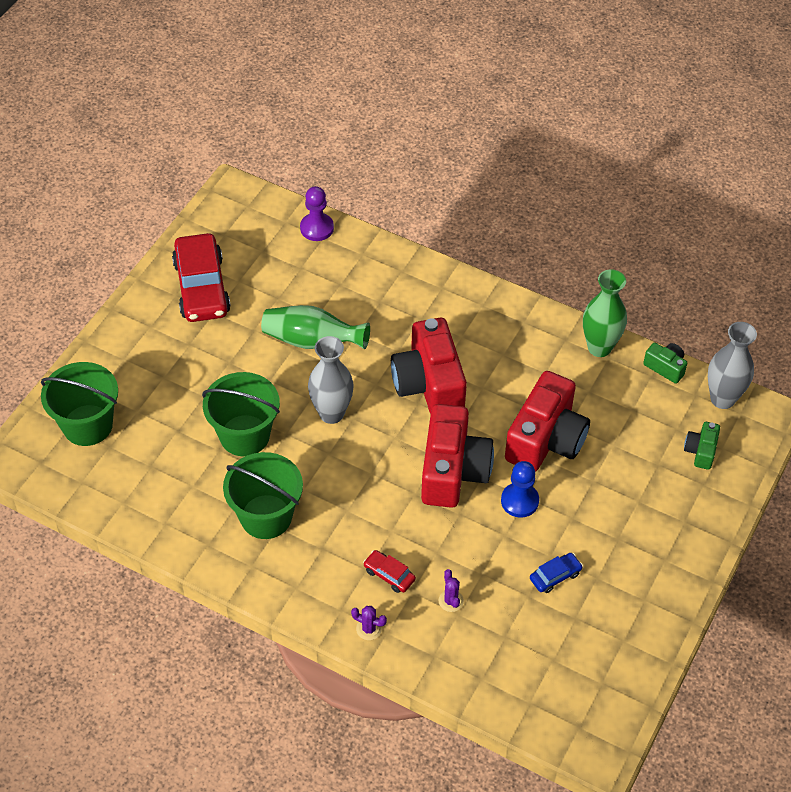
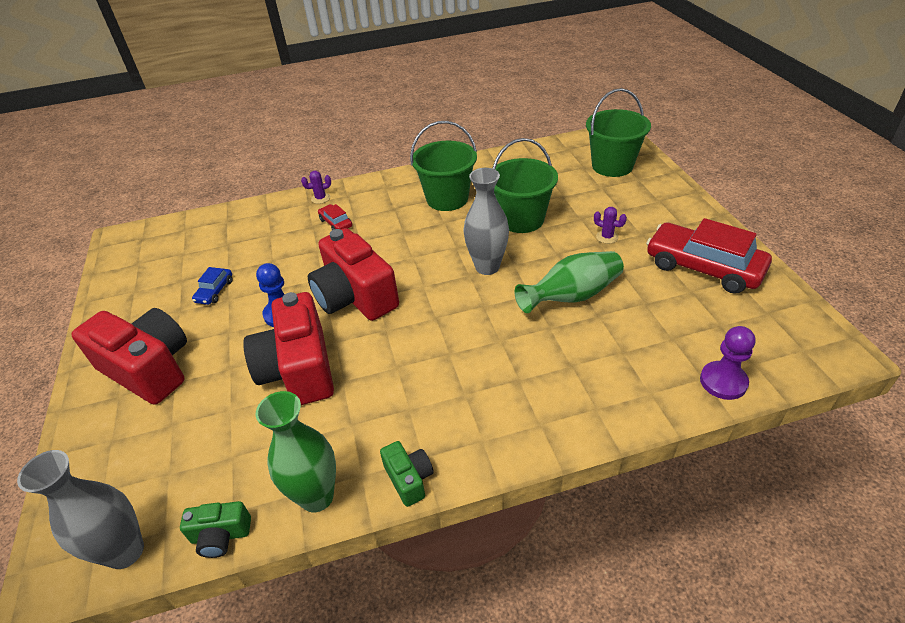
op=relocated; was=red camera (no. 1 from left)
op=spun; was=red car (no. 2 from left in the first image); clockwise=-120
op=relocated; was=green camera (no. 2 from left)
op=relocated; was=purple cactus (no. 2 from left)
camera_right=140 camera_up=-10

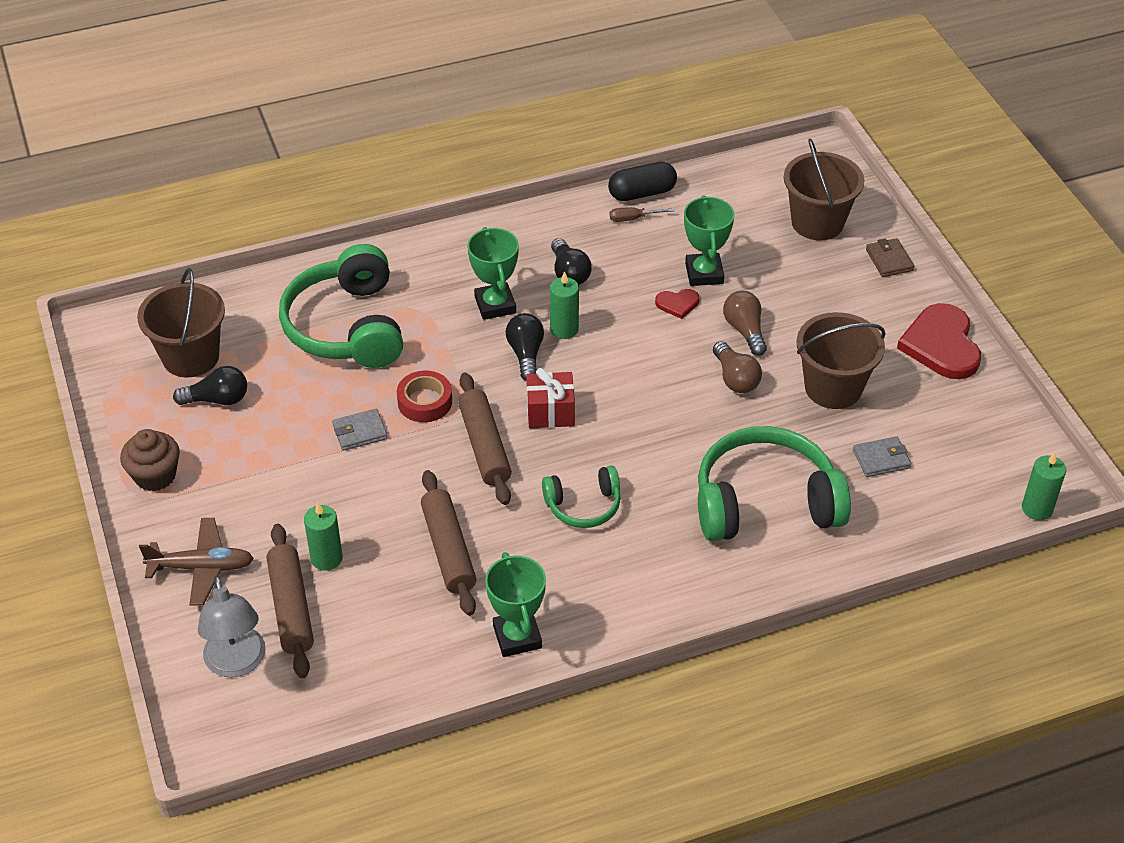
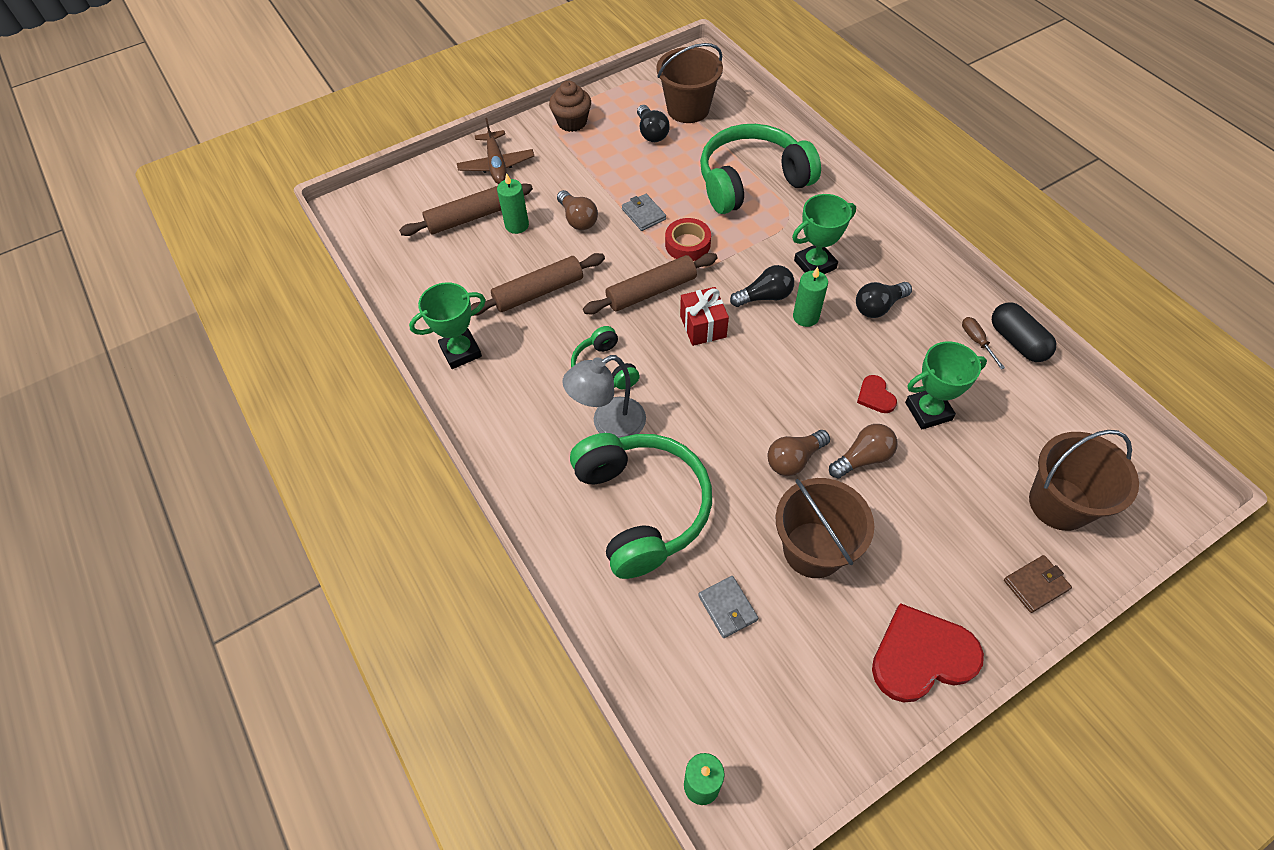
op=appeared; now=brown light bulb (no. 1 from left)
op=relocated; was=grey lamp
camera_right=80 camera_up=10

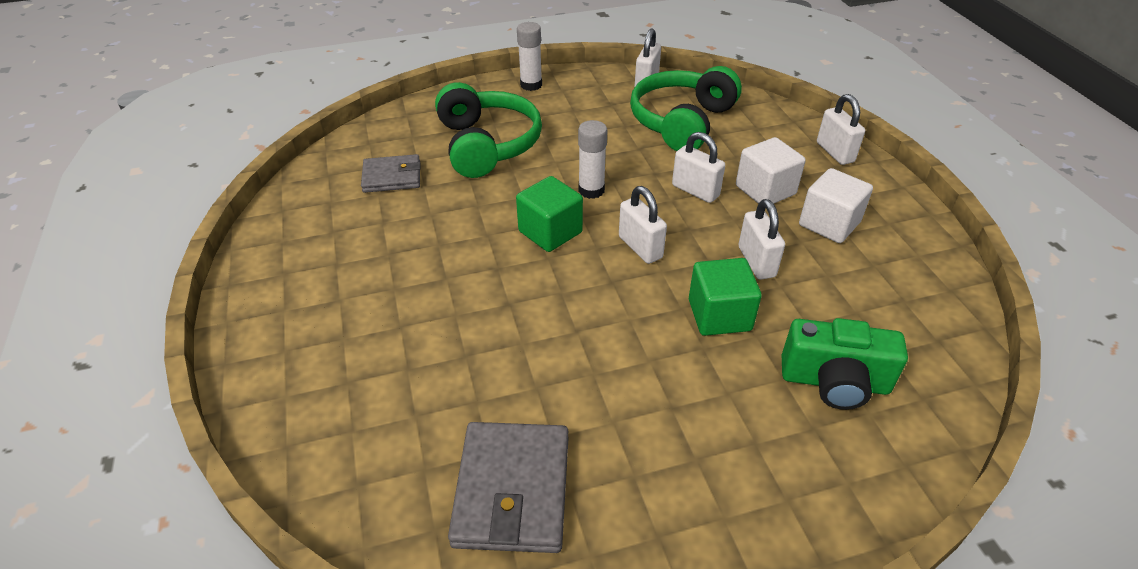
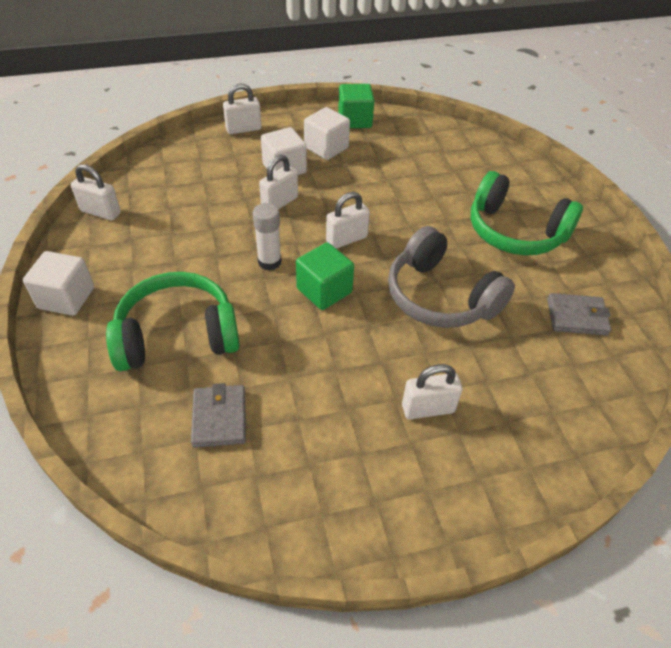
op=exchanged; was=white glue stick (no. 1 from left); now=white cube (no. 1 from left)
op=relocated; was=green cube (no. 2 from left)
op=appeared; now=grey headphones
op=relocated; was=white padlock (no. 4 from left in the first image); now=white padlock (no. 5 from left)
op=relocated; was=green headphones (no. 2 from left)
op=size; was=grey wallet (no. 2 from left); ratio=0.65
op=missing; was=green camera
camera_right=-90 camera_up=5

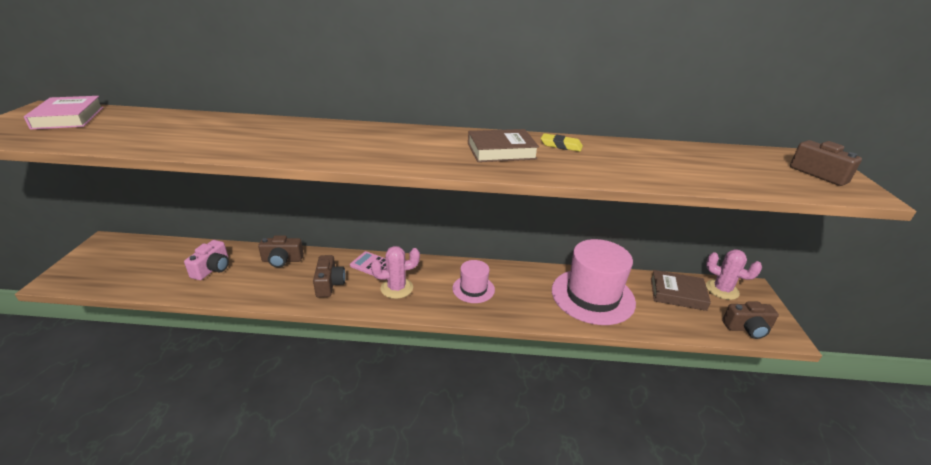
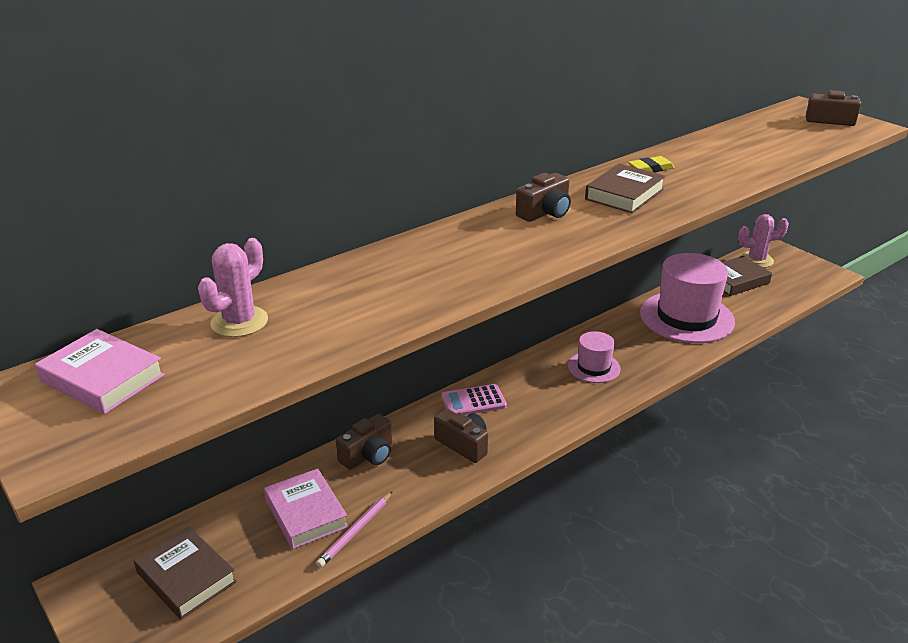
op=appeared; now=brown book (no. 1 from left)
op=relocated; was=pink cactus (no. 1 from left)
op=exchanged; was=pink camera; now=pink book (no. 2 from left)
op=appeared; now=pink pencil
op=relocated; was=brown camera (no. 3 from left)
camera_right=-40 camera_up=0

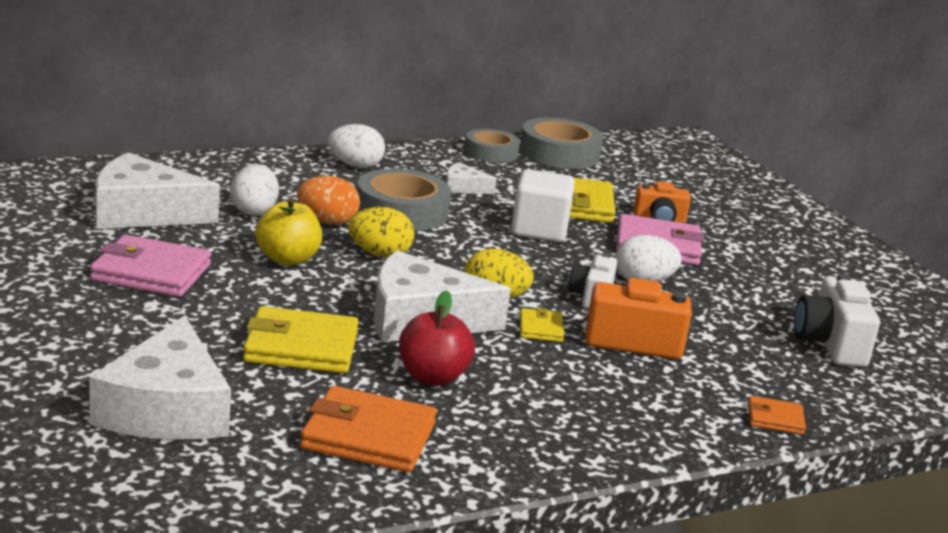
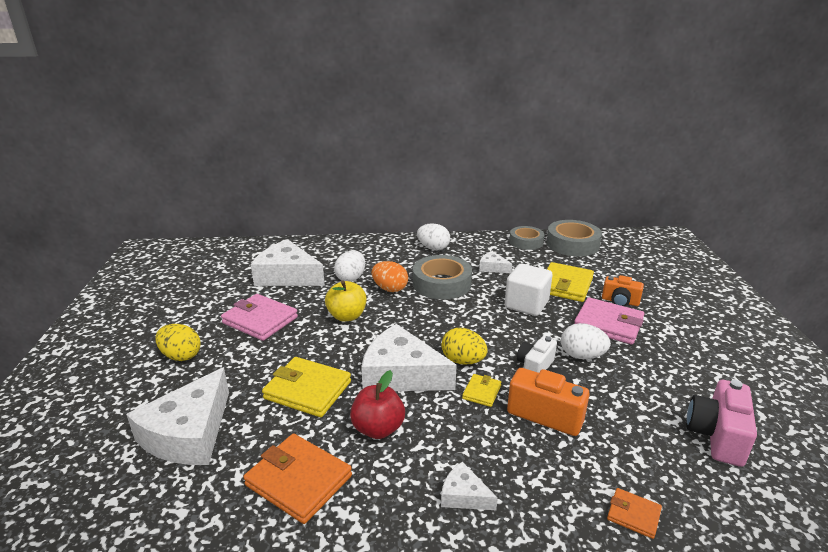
op=relocated; was=yellow egg (no. 1 from left)
op=appeared; now=white cheese (no. 4 from left)
op=colour; was=white camera (no. 2 from left); now=pink camera
camera_right=25 camera_up=5

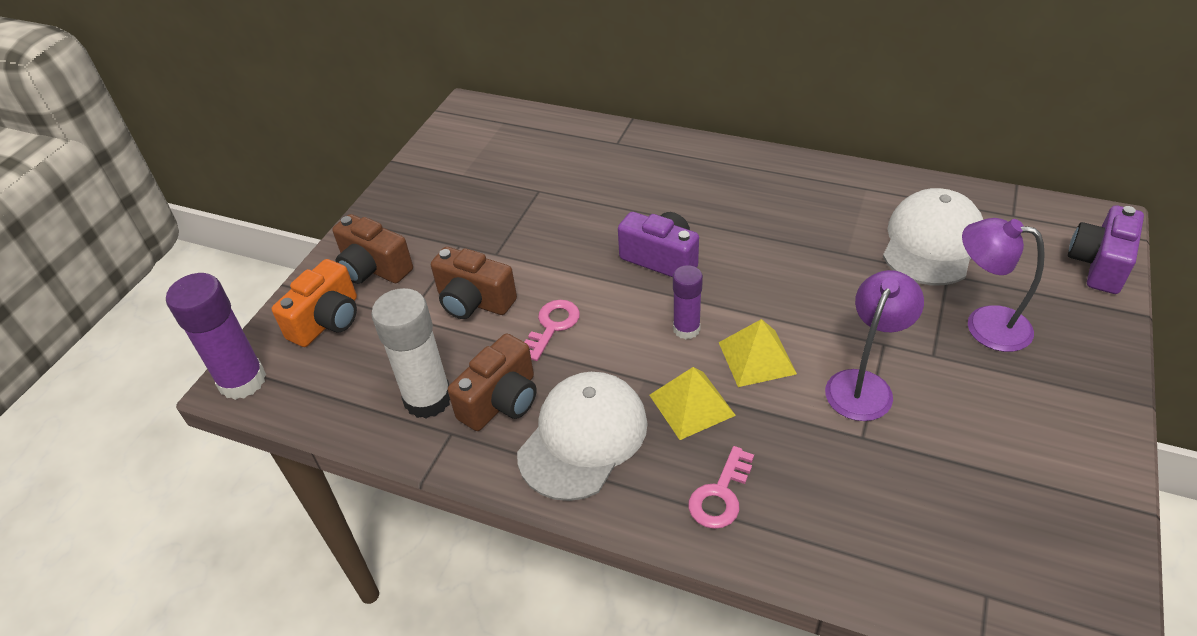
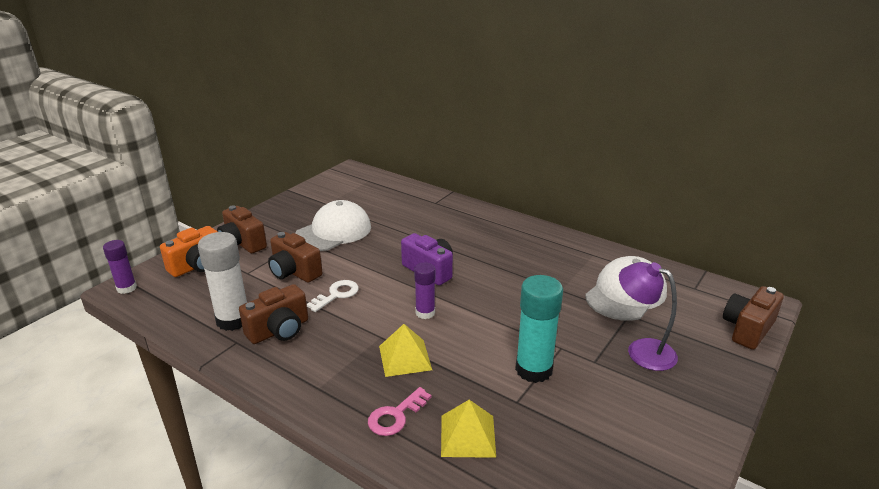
op=size; was=purple glue stick (no. 1 from left); ratio=0.59
op=relocated; was=white cap (no. 1 from left)
op=colour; was=pink key (no. 1 from left); now=white key
op=relocated; was=yellow pyramid (no. 2 from left)
op=exchanged; was=purple lamp (no. 1 from left); now=turquoise glue stick
op=colour; was=purple camera (no. 2 from left); now=brown camera (no. 4 from left)
camera_right=10 camera_up=-15

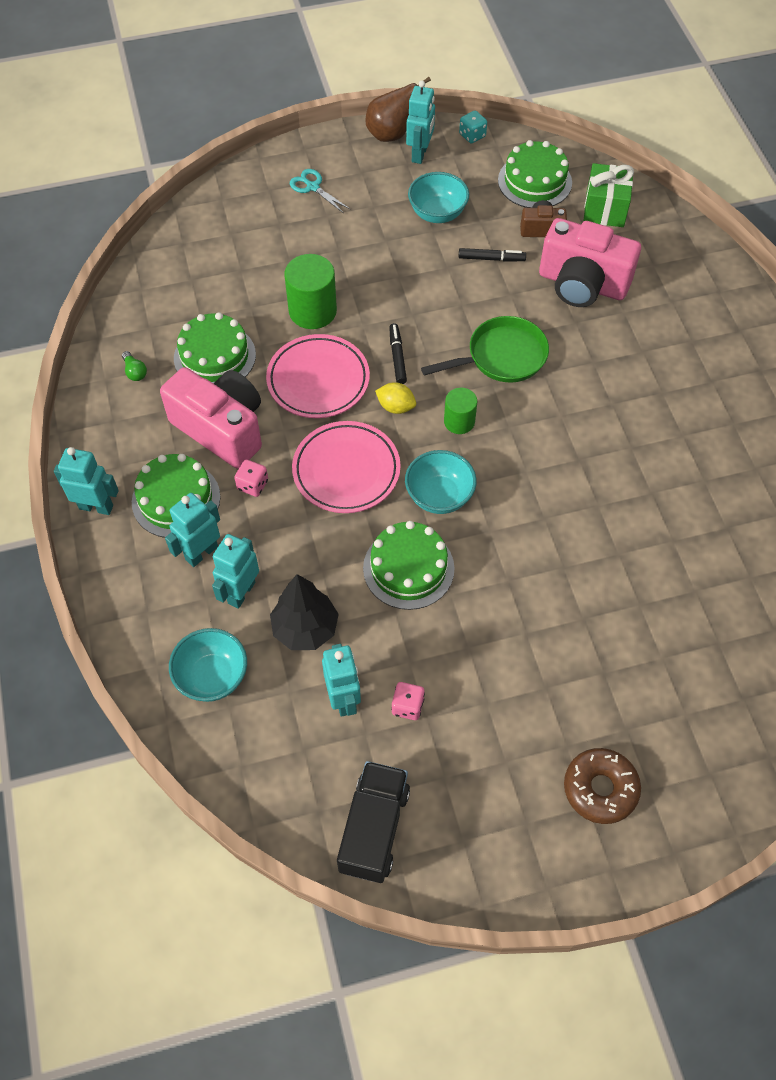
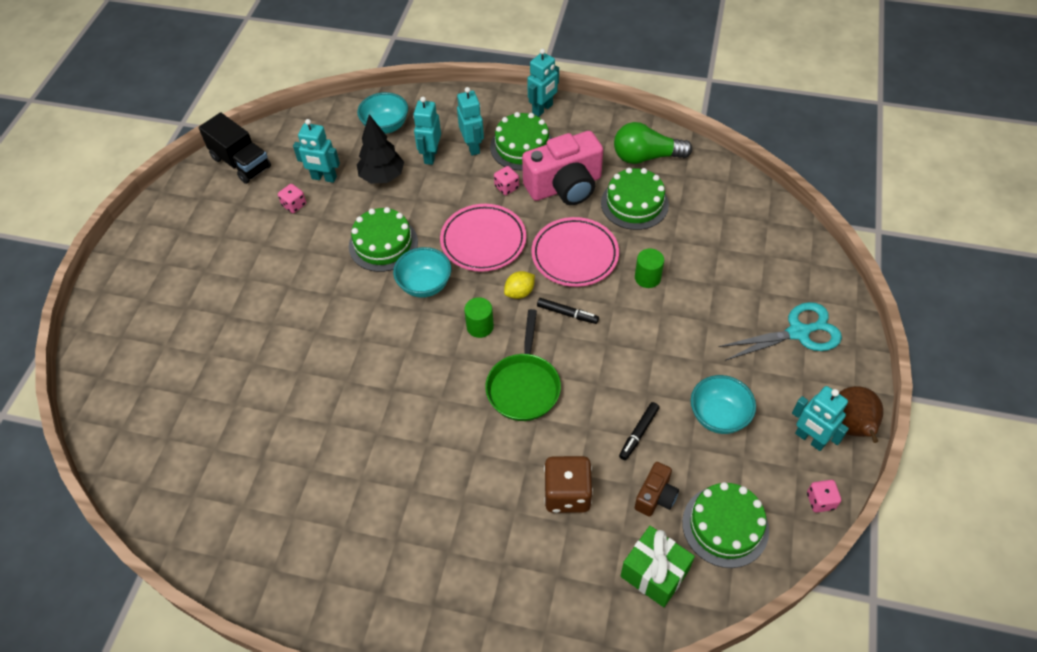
op=spun; was=turquoise robot (no. 3 from left in the first image); clockwise=-135
op=exchanged; was=pink camera (no. 2 from left); now=brown dice
op=size; was=green light bulb; ratio=2.42
op=size; was=green cylinder (no. 1 from left in the first image); ratio=0.61
op=size; was=turquoise scissors; ratio=1.7
op=colour; was=turquoise dice; now=pink dice (no. 3 from left)
op=missing; was=brown donut
camera_right=120 camera_up=-5

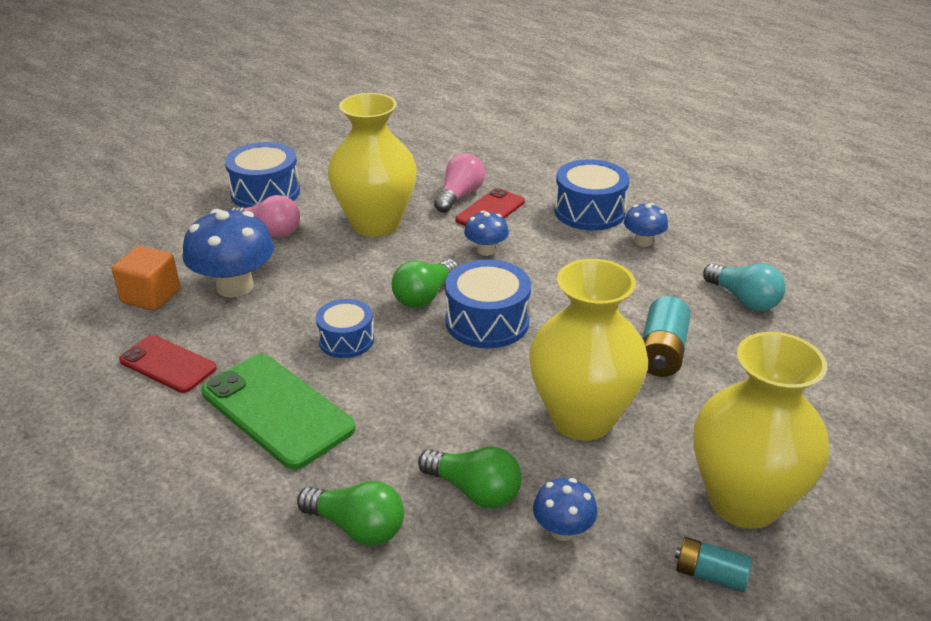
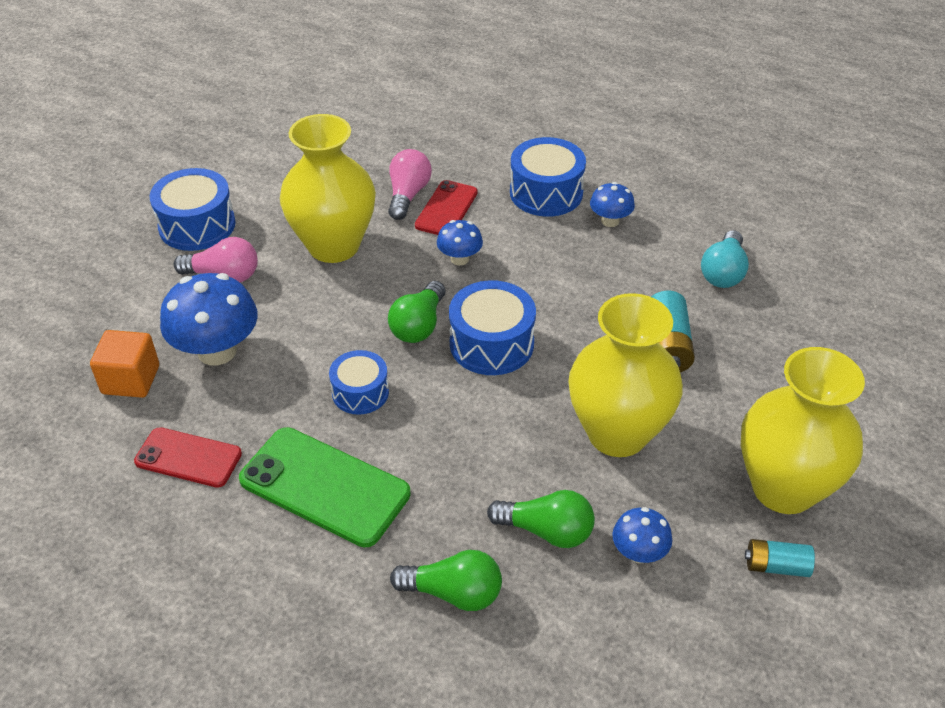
op=spun; was=turquoise light bulb; clockwise=75
camera_right=-15 camera_up=10

